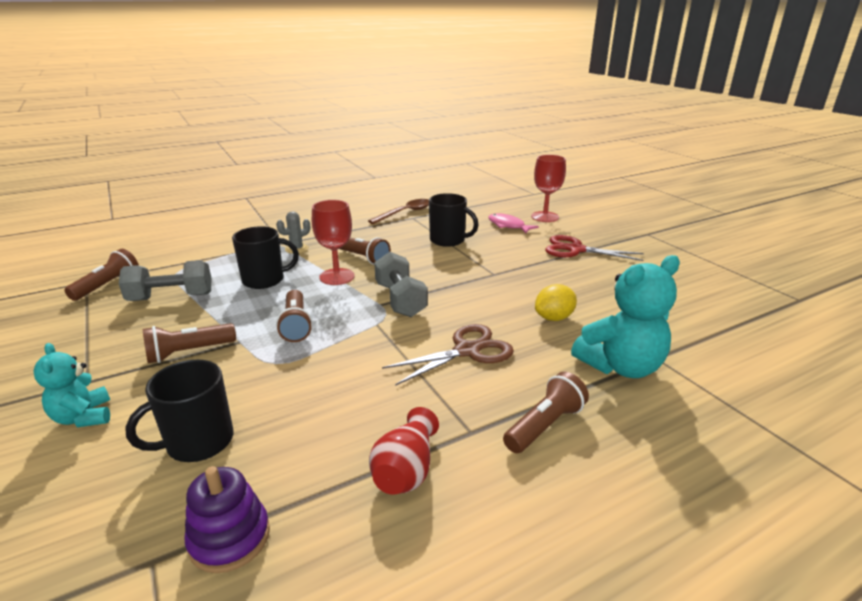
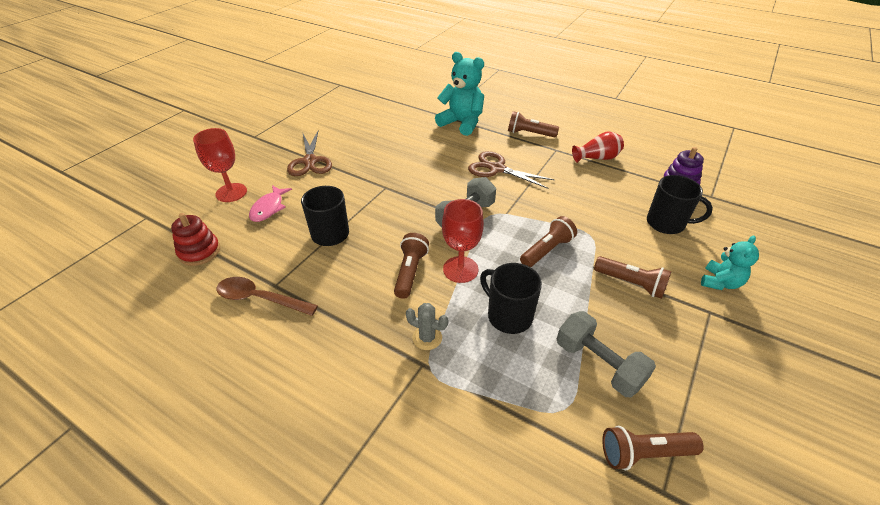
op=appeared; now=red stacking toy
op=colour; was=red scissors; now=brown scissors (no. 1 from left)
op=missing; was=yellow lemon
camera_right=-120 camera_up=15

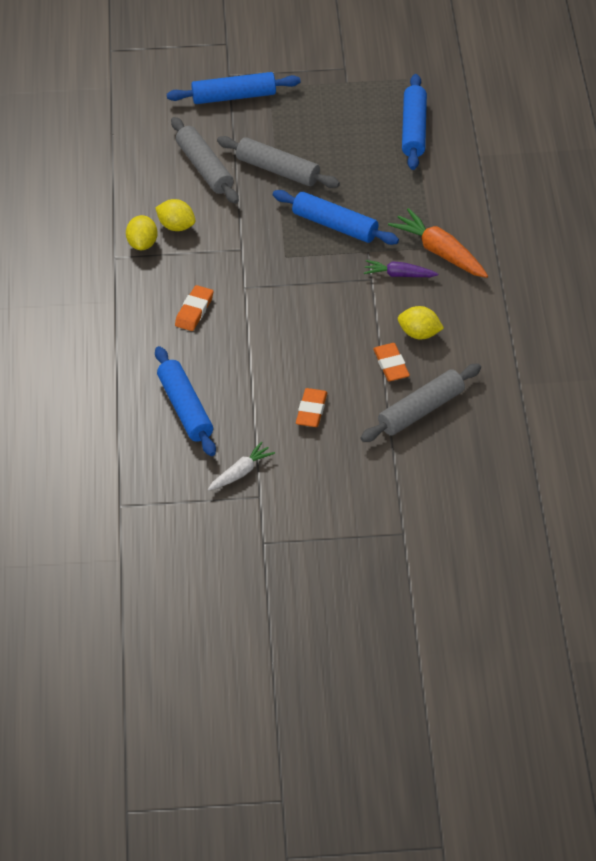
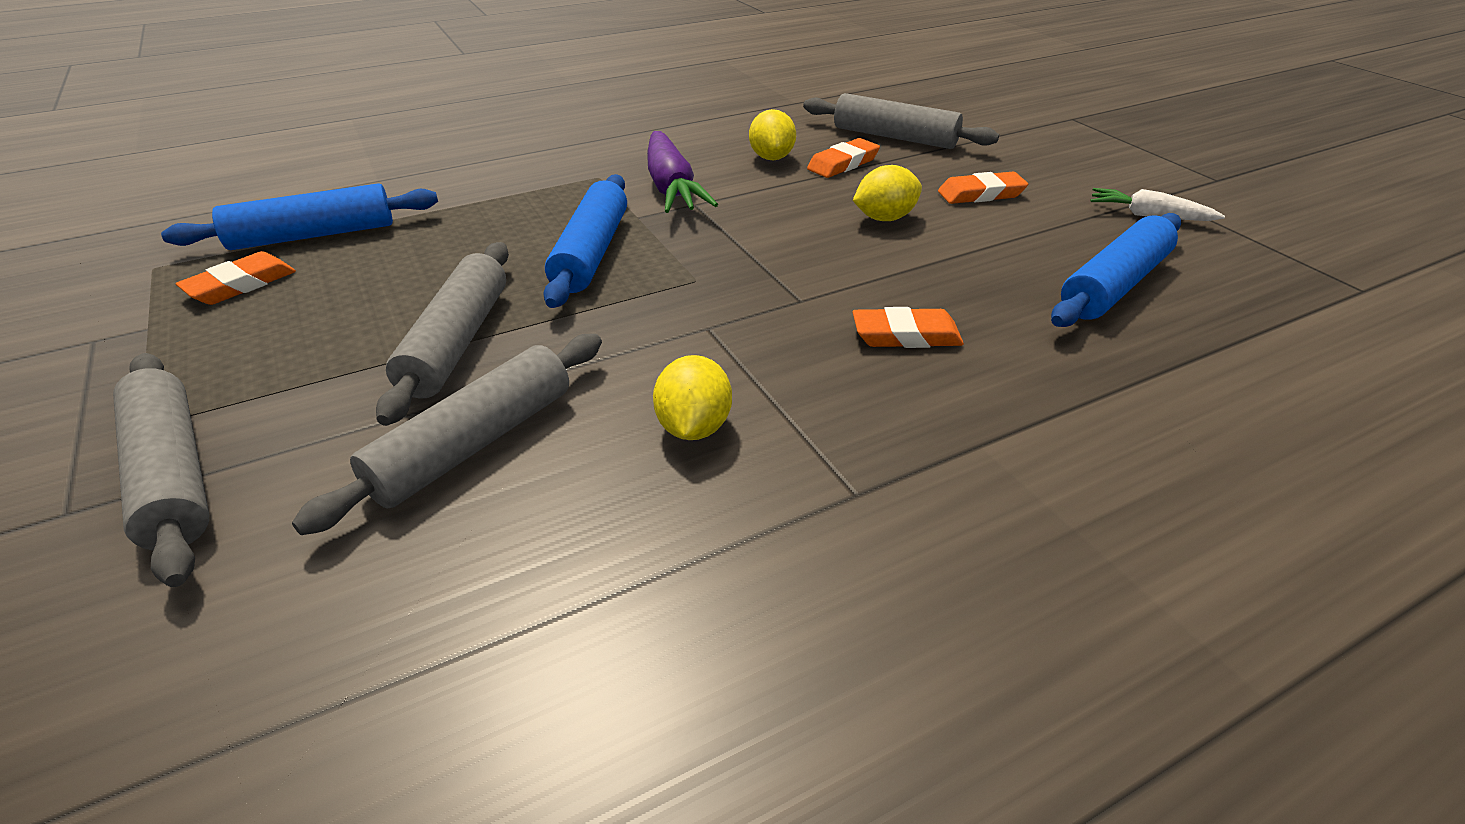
op=colour; was=blue rolling pin (no. 2 from left); now=grey rolling pin (no. 1 from left)
op=appeared; now=orange eraser (no. 1 from left)
op=size; was=purple carrot; ratio=1.65
op=relocated; was=yellow lemon (no. 1 from left in the first image); now=yellow lemon (no. 3 from left)
op=missing; was=orange carrot
camera_right=-115 camera_up=-10

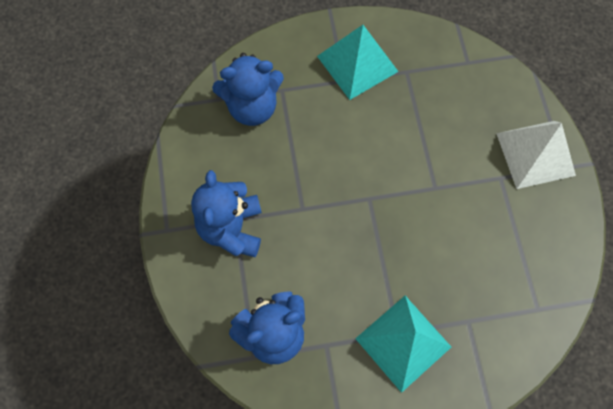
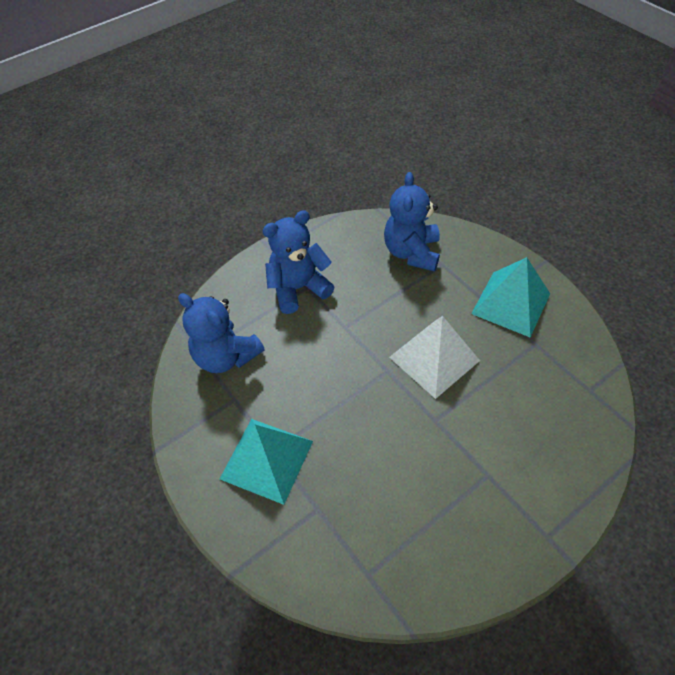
op=spun; was=blue teddy bear (no. 2 from left in the first image); clockwise=45
op=relocated; was=white pyramid
camera_right=65 camera_up=-15

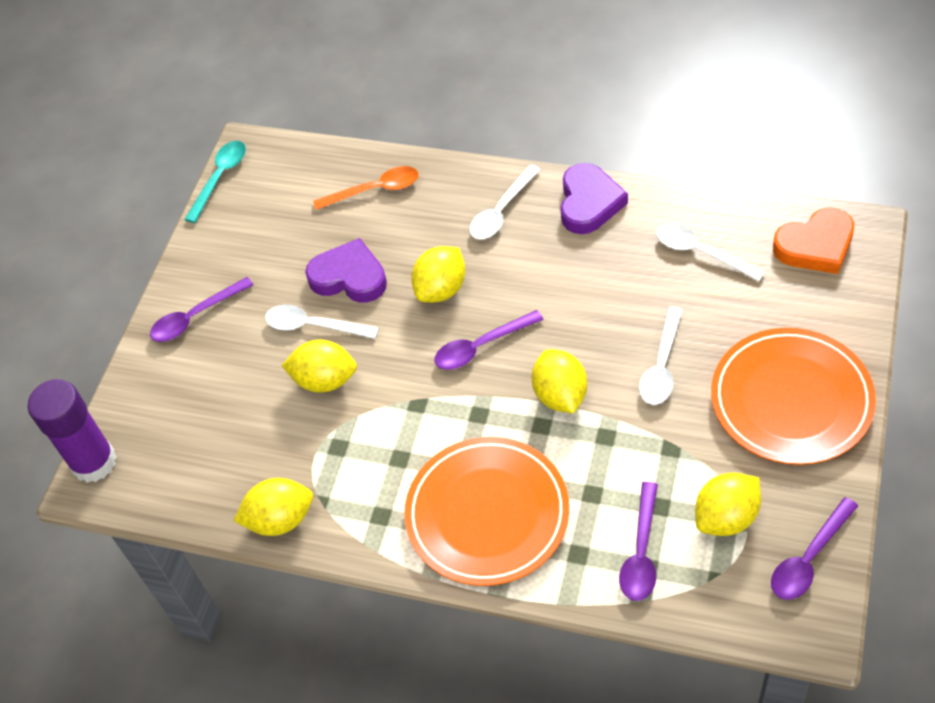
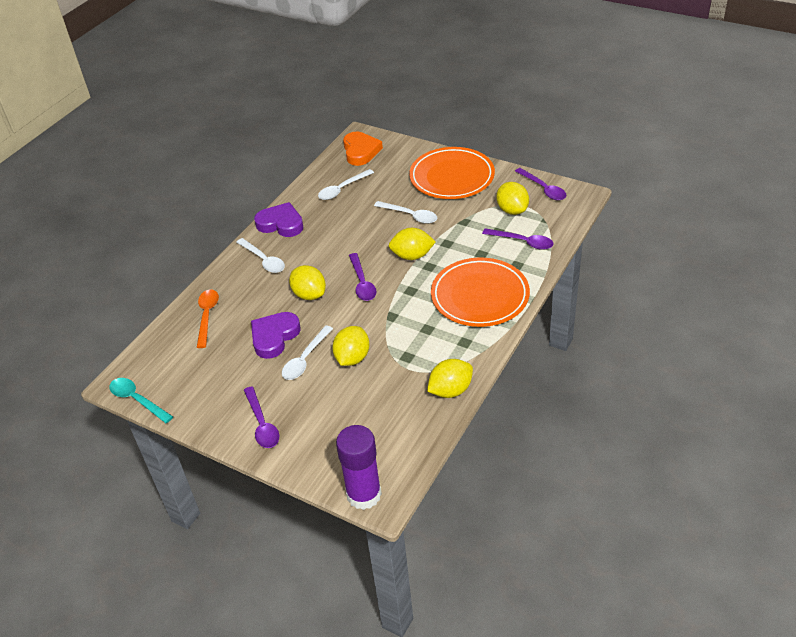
op=spun; was=yellow lemon (no. 1 from left in the first image); clockwise=60
camera_right=-80 camera_up=-10

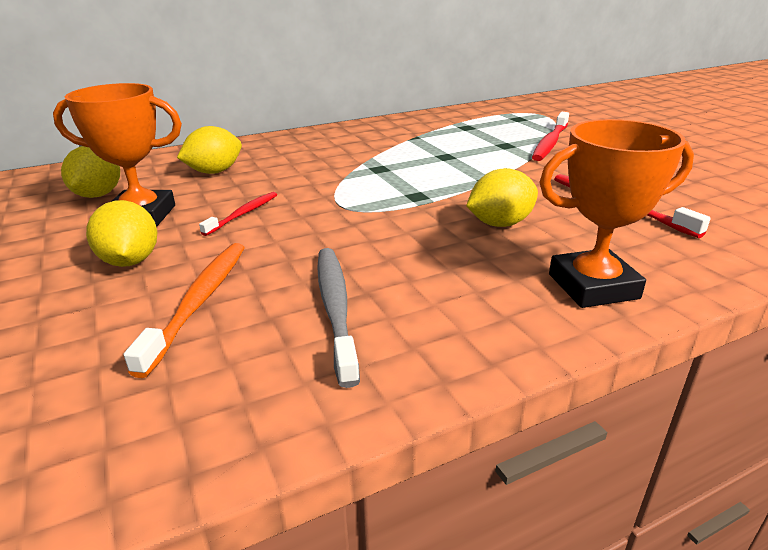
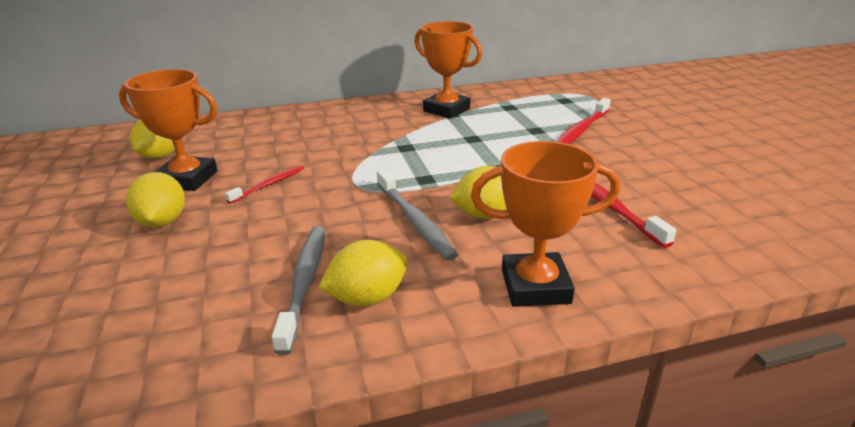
op=relocated; was=yellow lemon (no. 3 from left)
op=appeared; now=grey toothbrush (no. 2 from left)
op=appeared; now=orange trophy (no. 2 from left)
op=missing; was=orange toothbrush
camera_right=10 camera_up=0

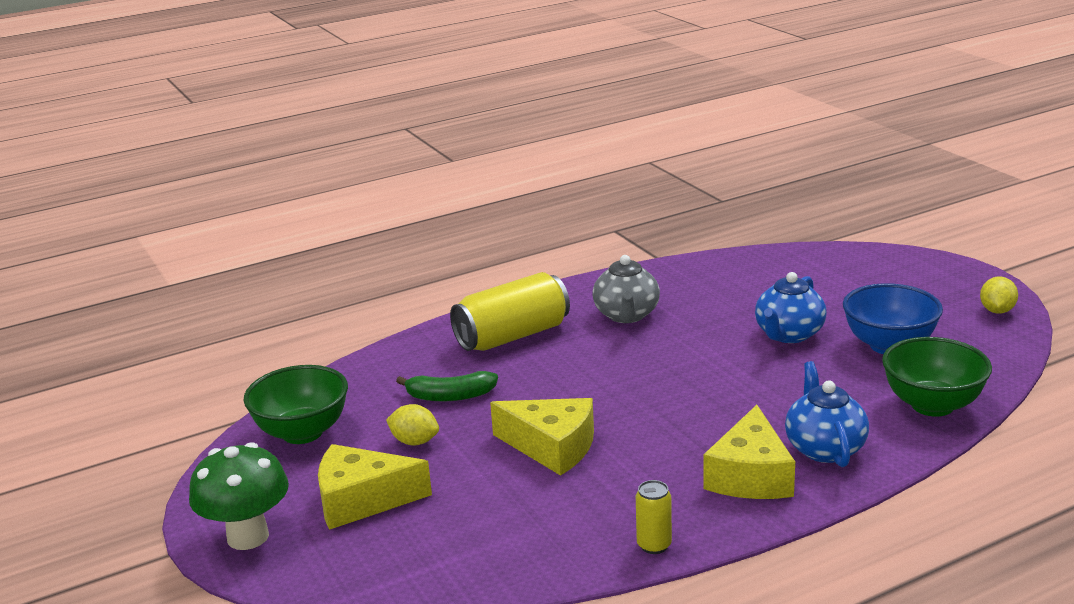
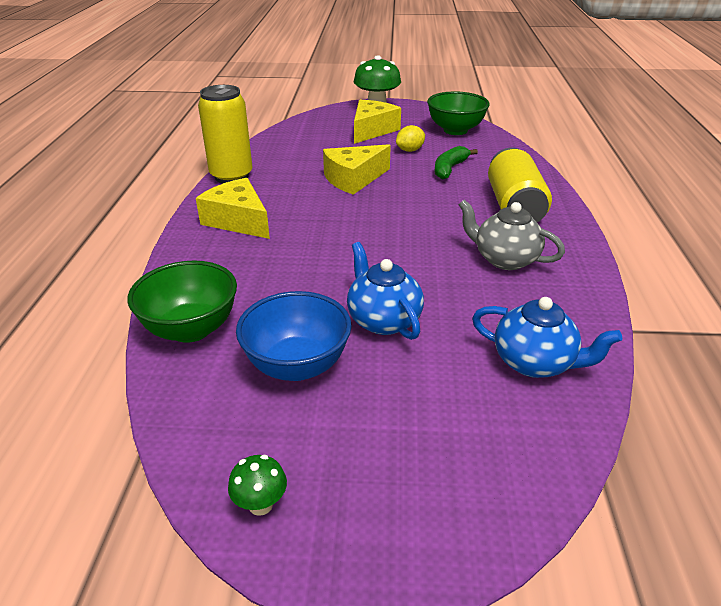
op=size; was=yellow can (no. 2 from left in the first image); ratio=2.11
op=exchanged; was=yellow lemon (no. 2 from left); now=green mushroom (no. 1 from left)
op=relocated; was=blue teapot (no. 2 from left)
camera_right=120 camera_up=10

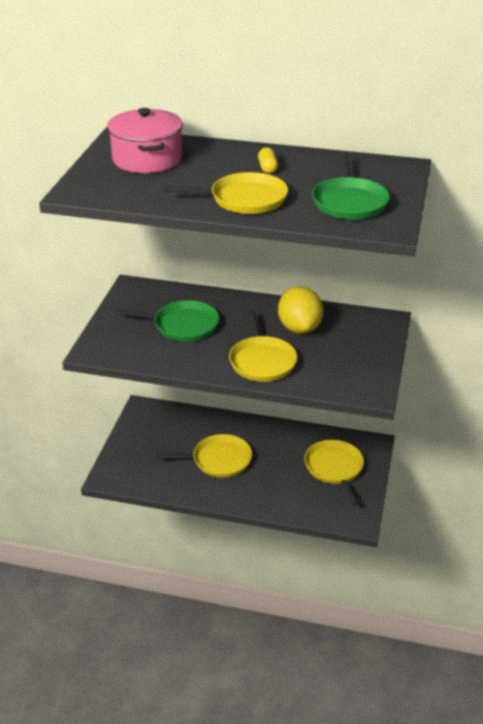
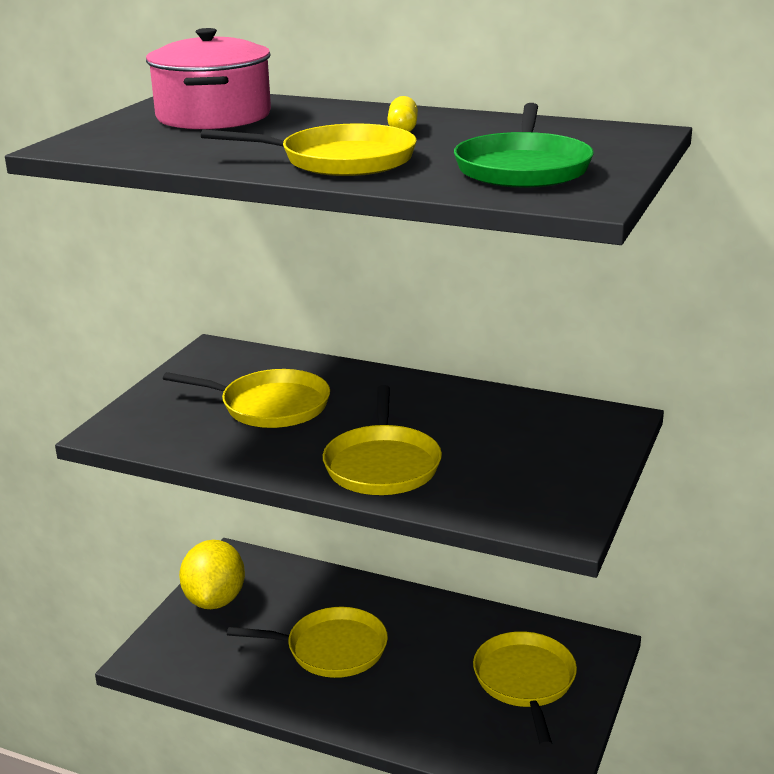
op=colour; was=green pan (no. 1 from left); now=yellow pan (no. 1 from left)
op=relocated; was=yellow lemon
camera_right=10 camera_up=-10

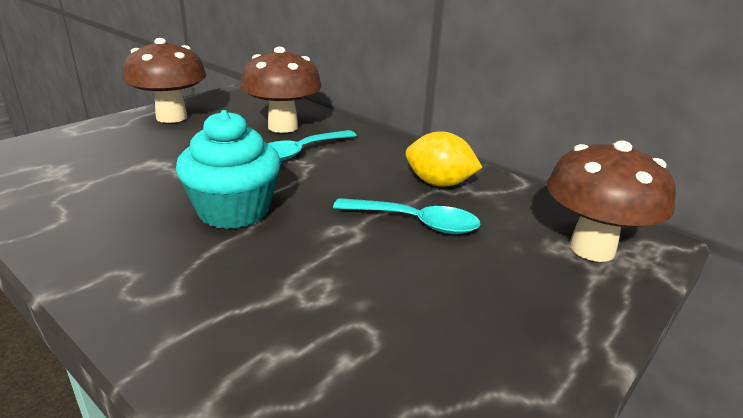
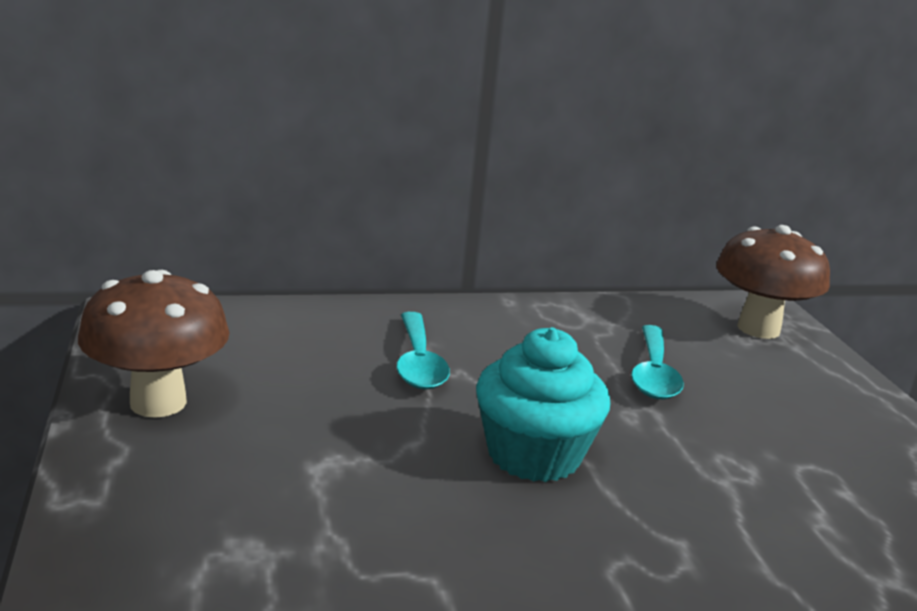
op=spun; was=turquoise spoon (no. 2 from left); clockwise=135
op=missing; was=brown mushroom (no. 2 from left)
op=missing; was=yellow lemon
camera_right=-55 camera_up=-5

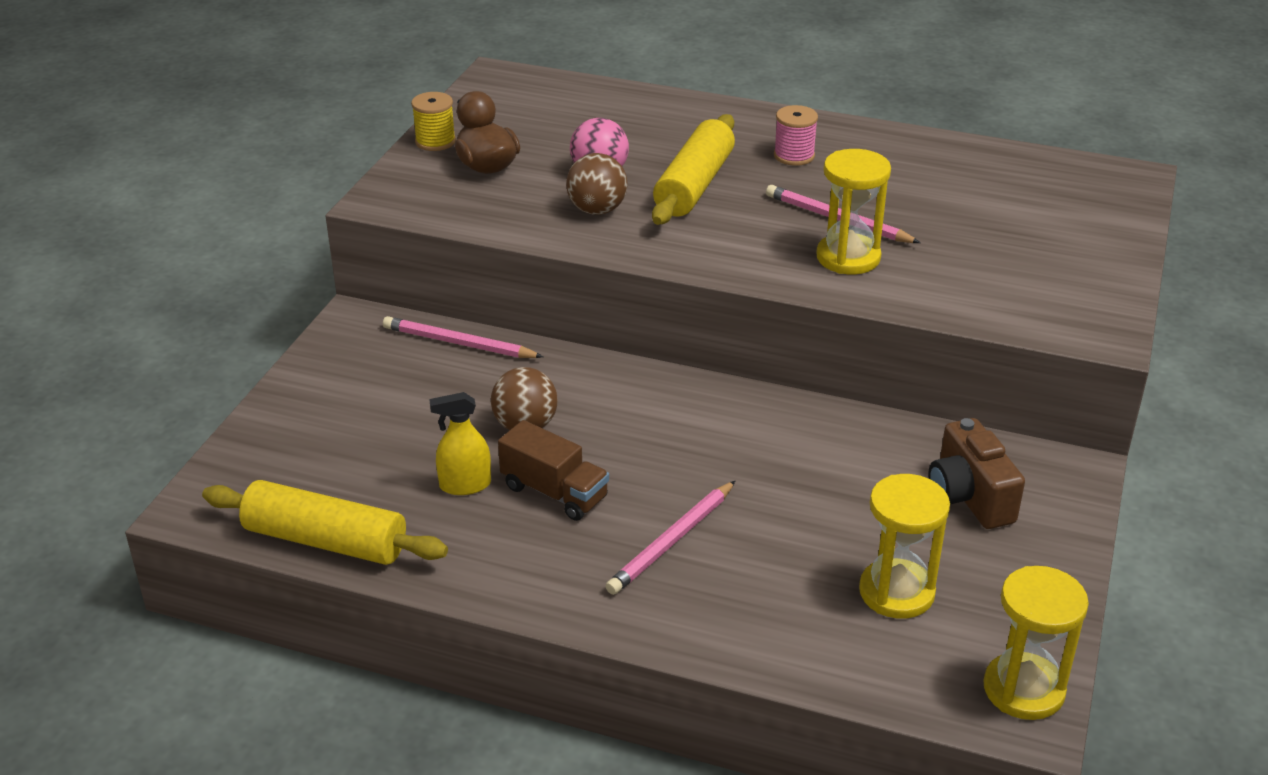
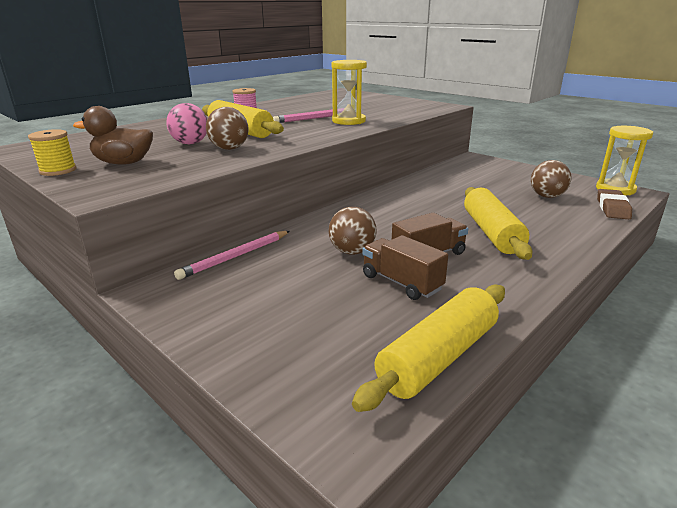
op=exchanged; was=yellow spray bottle; now=brown truck (no. 1 from left)
op=exchanged; was=pink pencil (no. 2 from left); now=yellow rolling pin (no. 3 from left)
op=exchanged; was=yellow hourglass (no. 2 from left); now=brown ball (no. 3 from left)
op=appeared; now=brown eraser
op=missing; was=brown camera
camera_right=-65 camera_up=-10

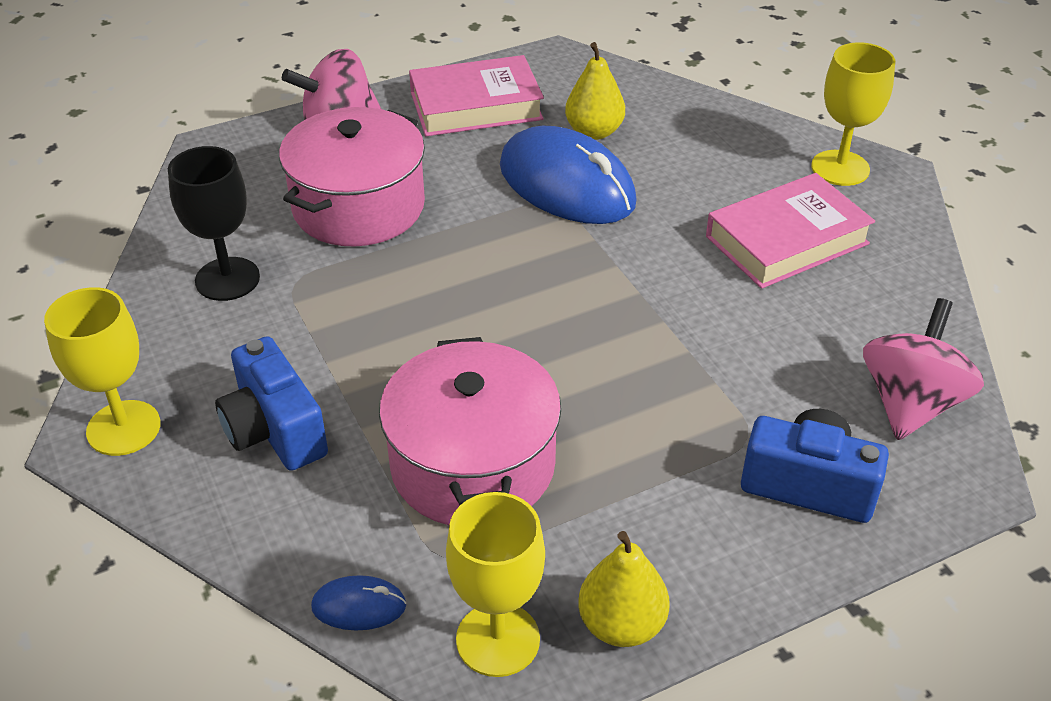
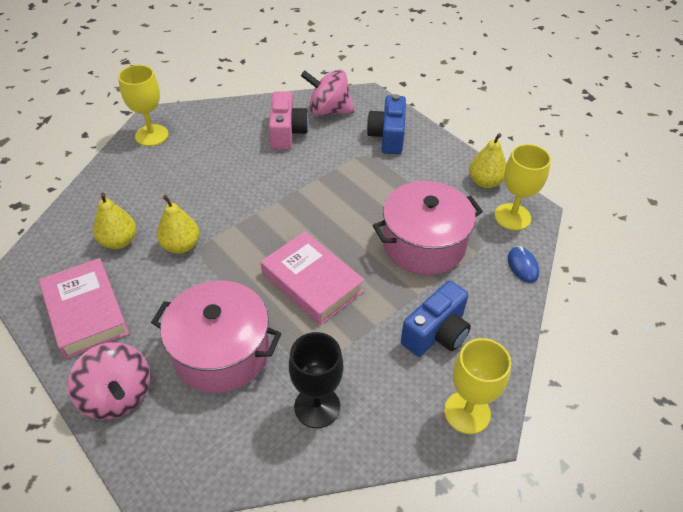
op=exchanged; was=blue mouse (no. 2 from left); now=yellow pear (no. 2 from left)
op=relocated; was=pink book (no. 2 from left)
op=appeared; now=pink camera
camera_right=-105 camera_up=5

